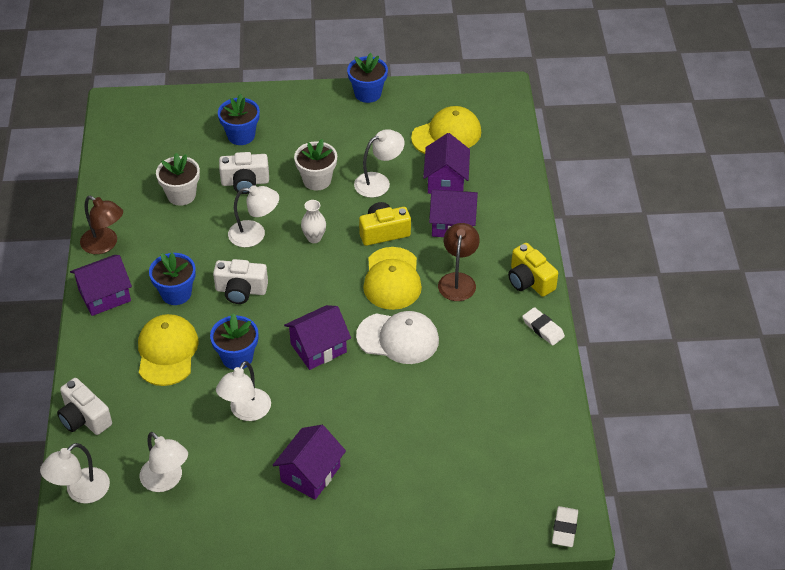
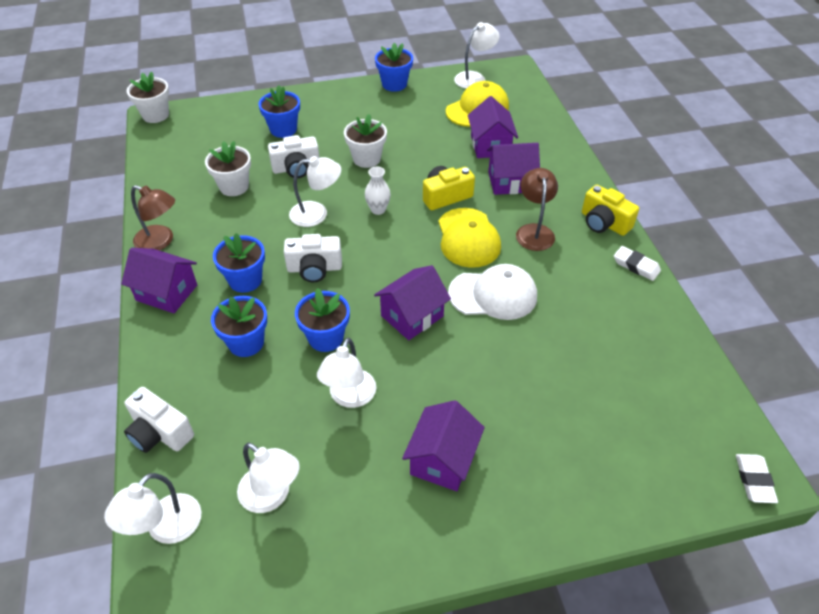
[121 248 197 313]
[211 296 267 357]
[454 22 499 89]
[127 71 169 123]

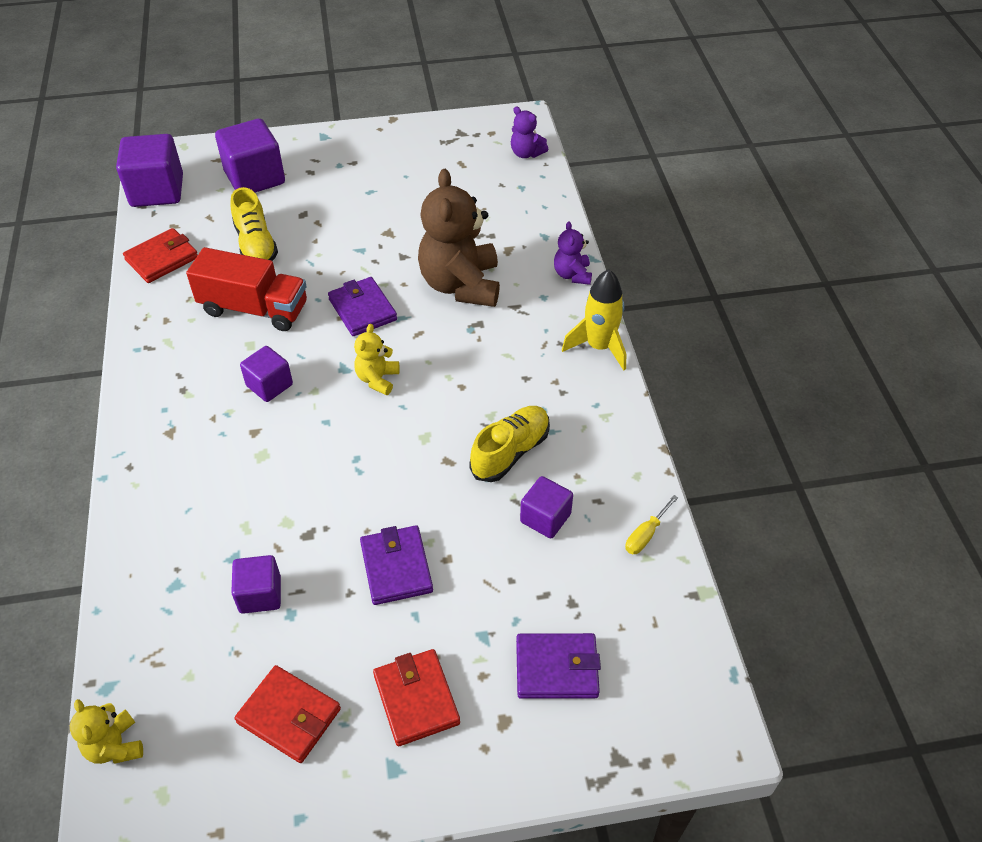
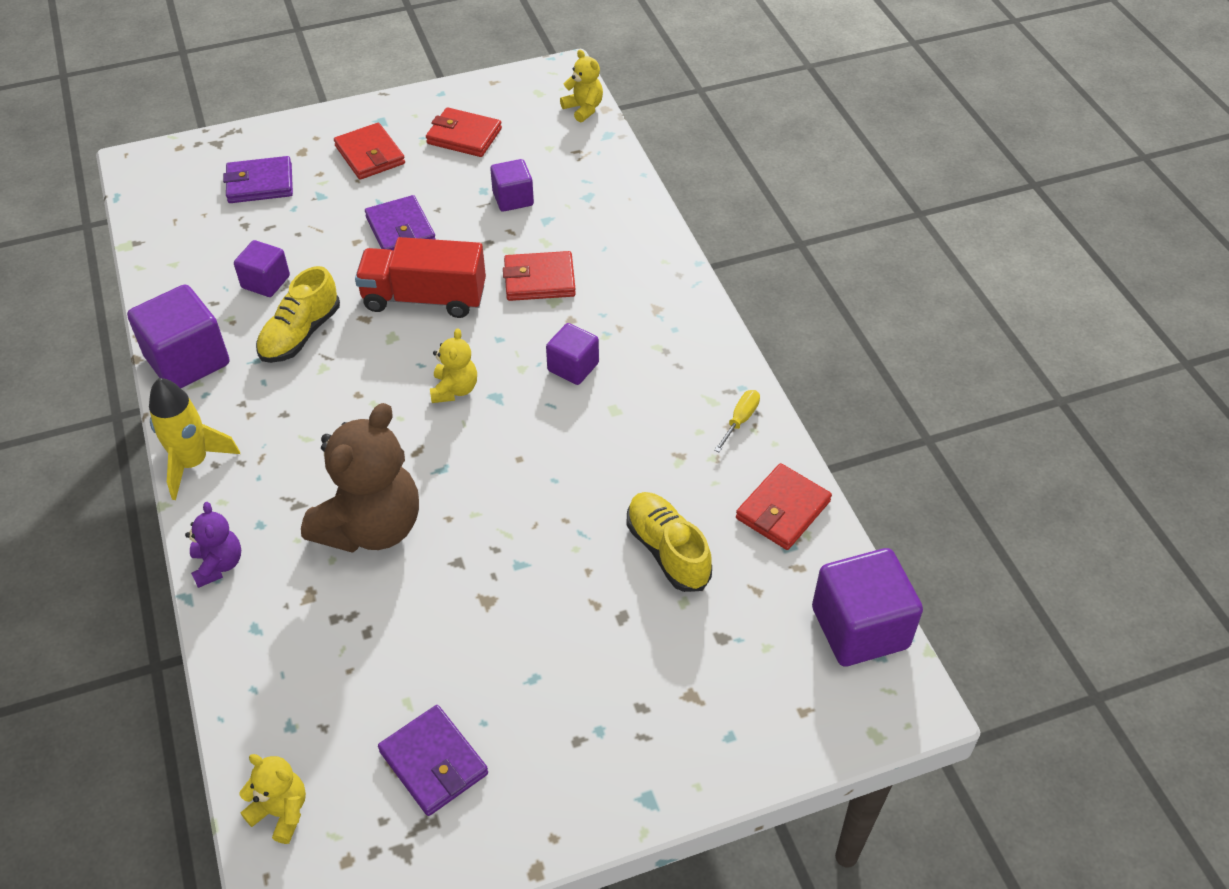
[355 237 486 318]
[127 285 229 388]
[378 705 488 816]
[301 403 419 553]
[239 754 306 844]
[714 390 760 452]
[503 251 576 301]

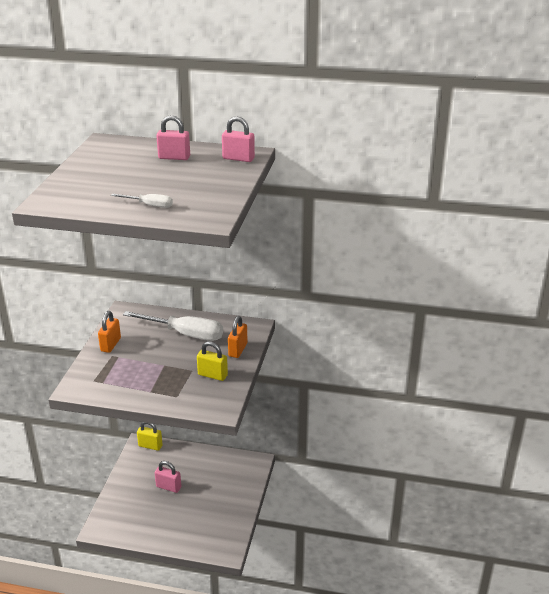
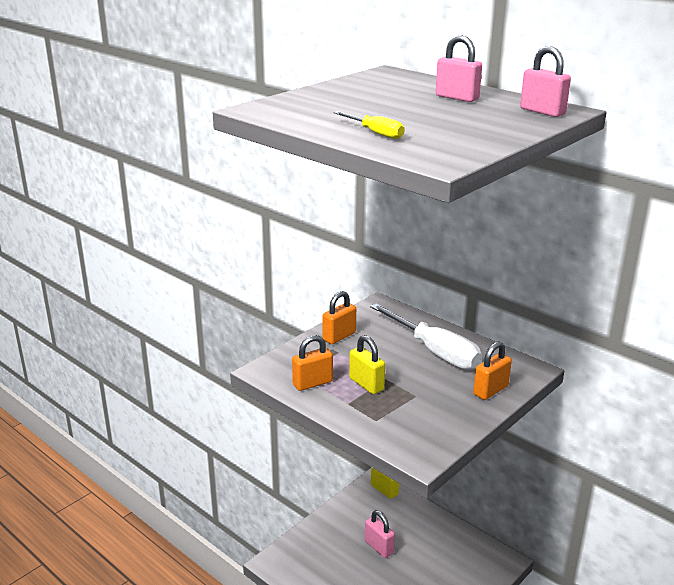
[334 111 405 139]
[349 335 385 394]
[292 335 333 391]

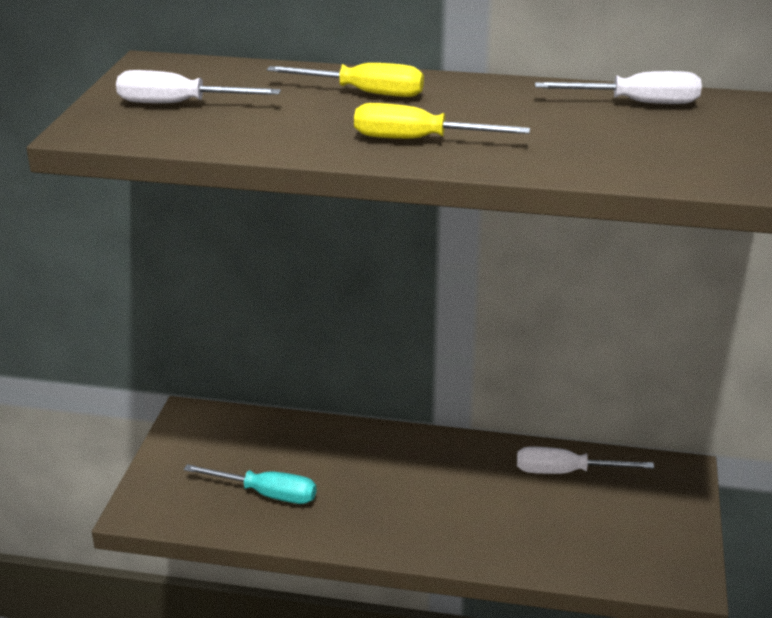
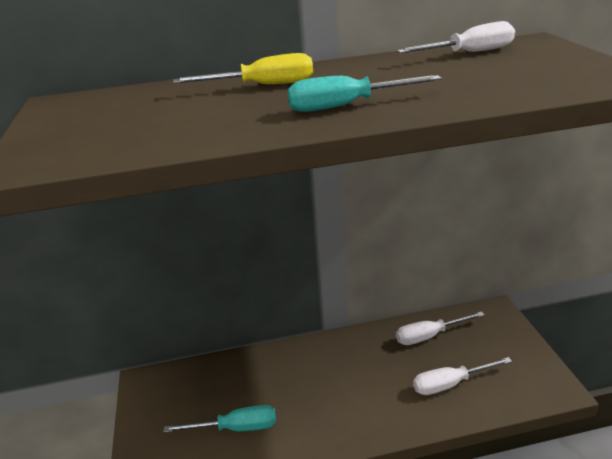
[413 357 512 395]
[287 75 442 112]

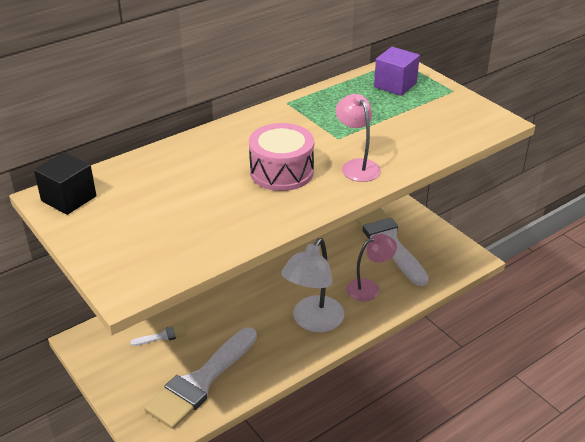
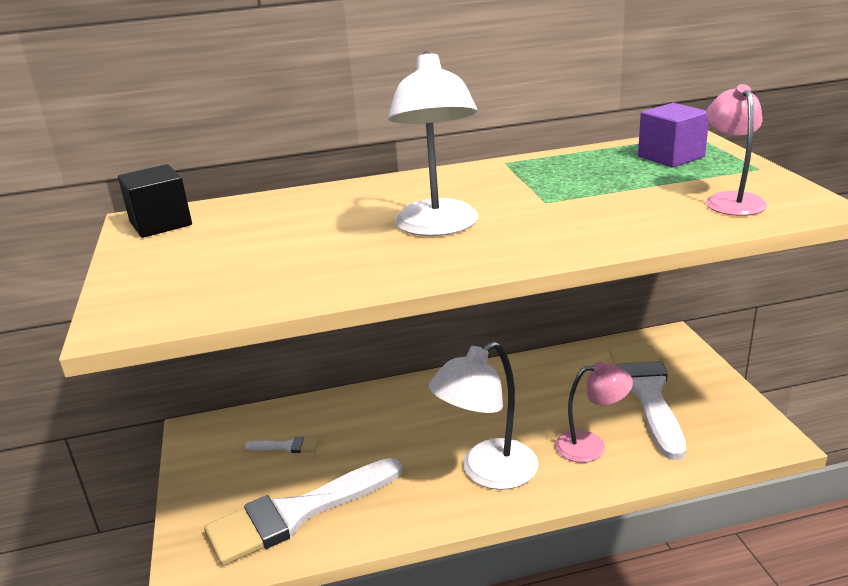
[388 51 478 236]
[706 84 767 216]

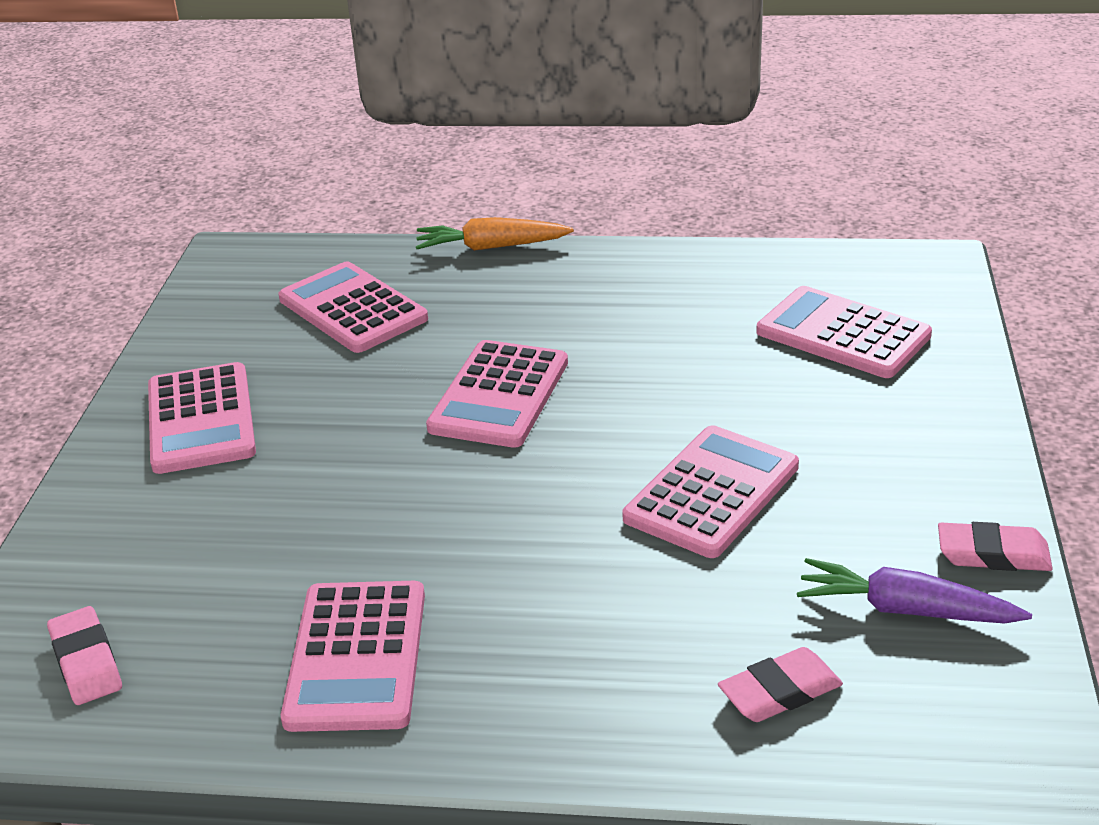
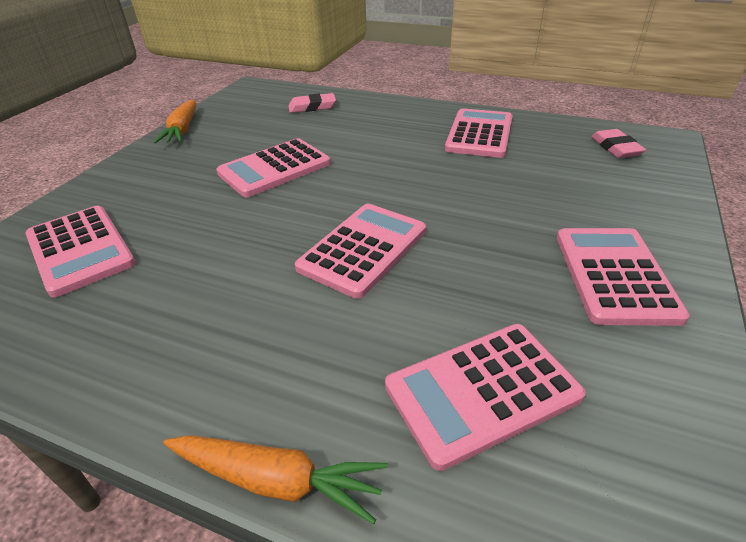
[385 324 586 471]
[797 558 1032 624] (first image)
[154 100 196 144]

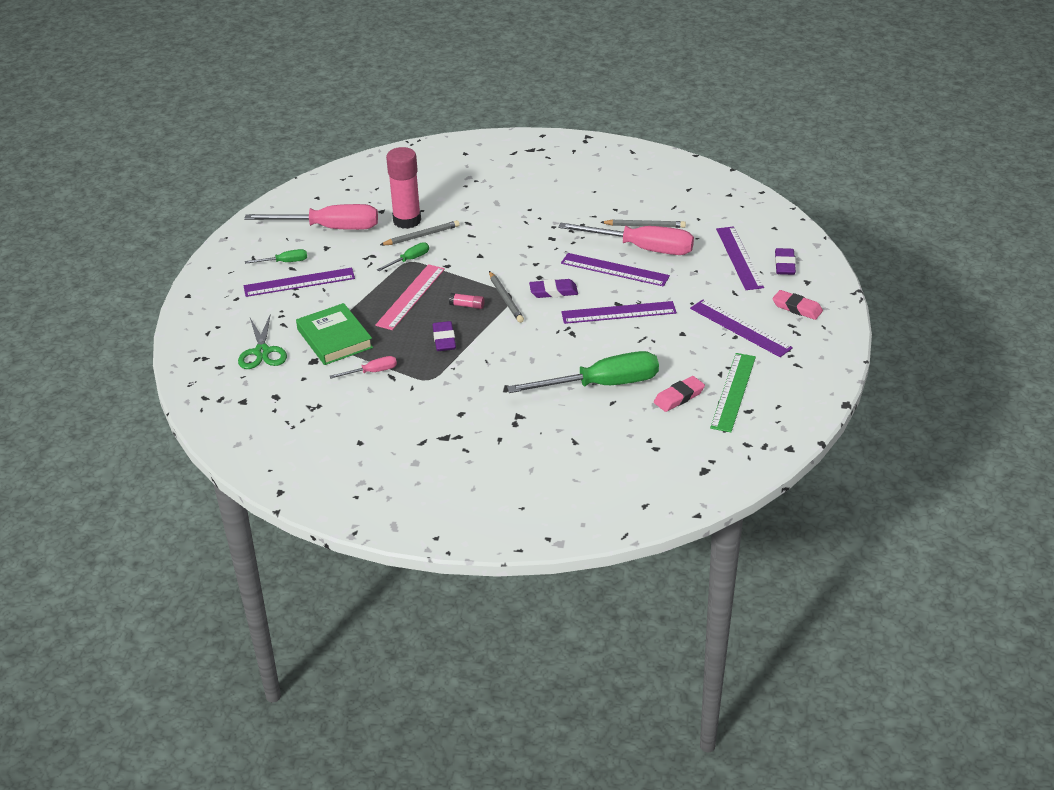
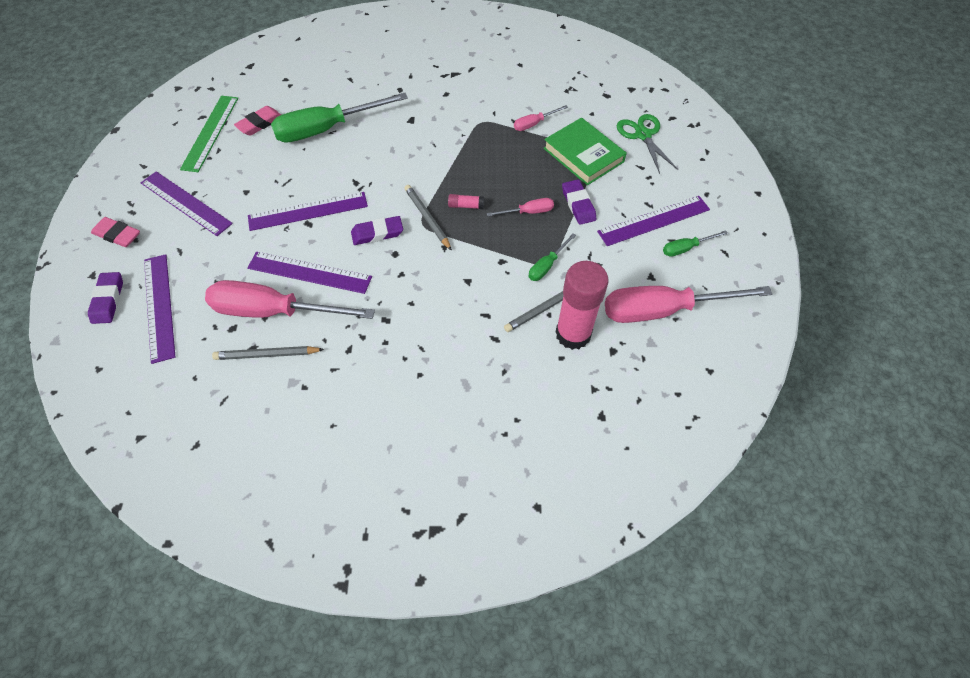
[487 198 554 217]
[562 180 596 225]

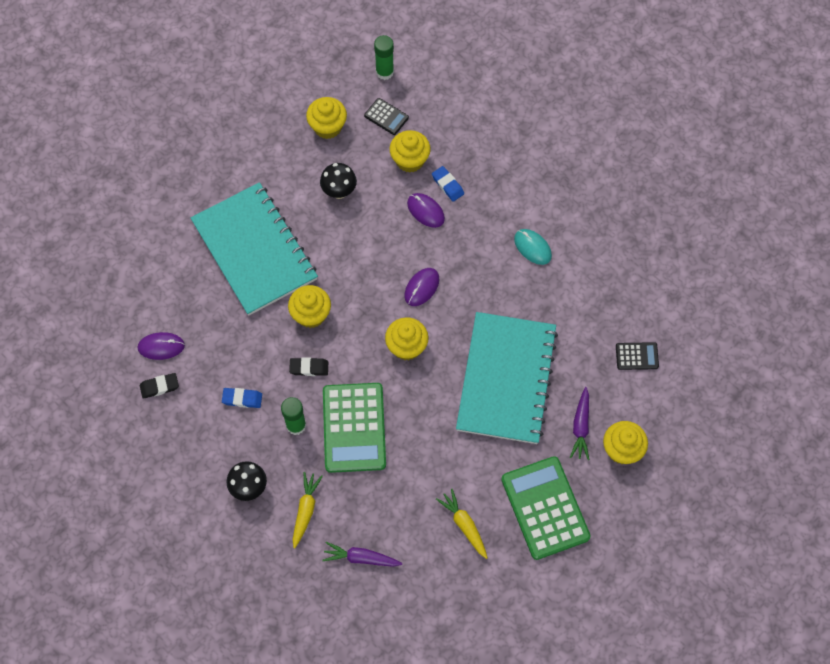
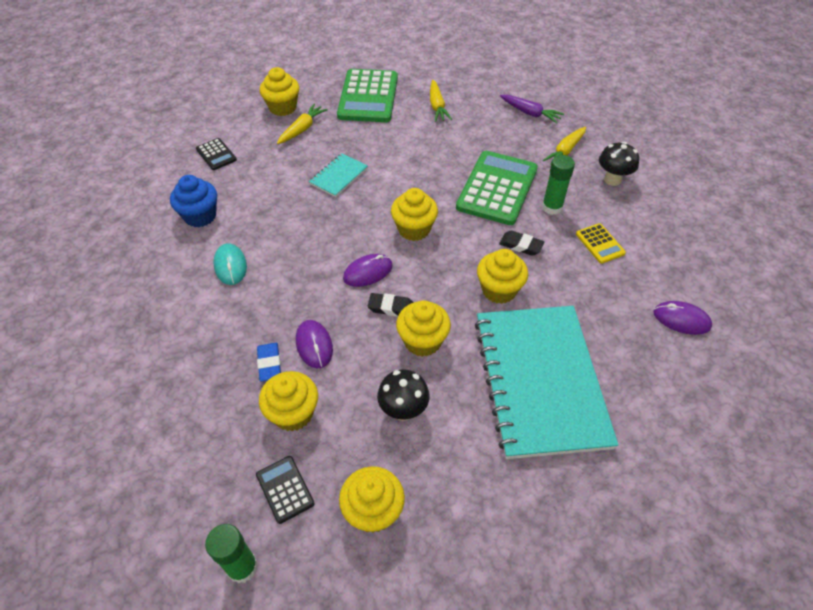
[368 293 414 317]
[576 223 626 264]
[309 153 368 197]
[277 104 328 144]
[196 138 237 170]
[170 175 217 227]
[396 300 451 357]

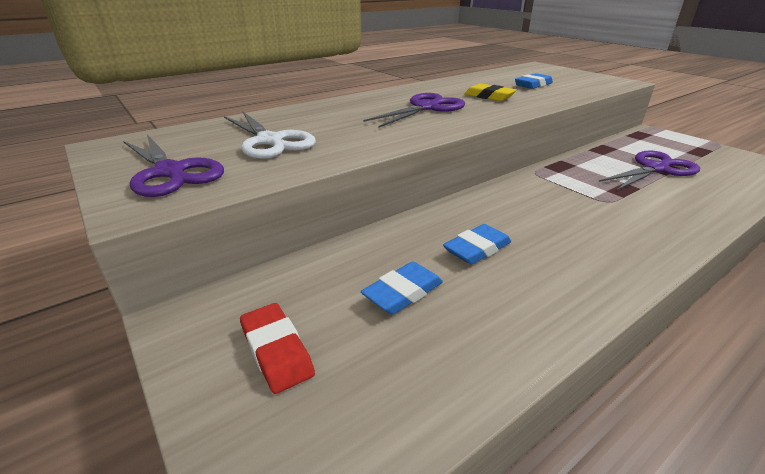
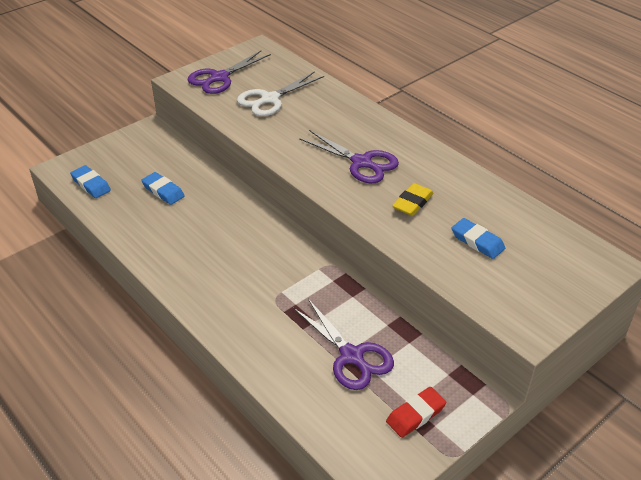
[386 387 446 438]
[70 165 111 198]

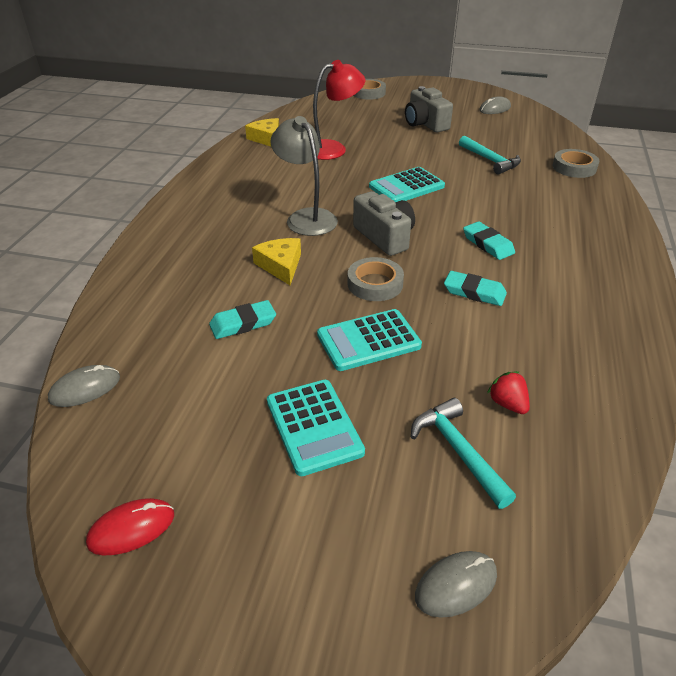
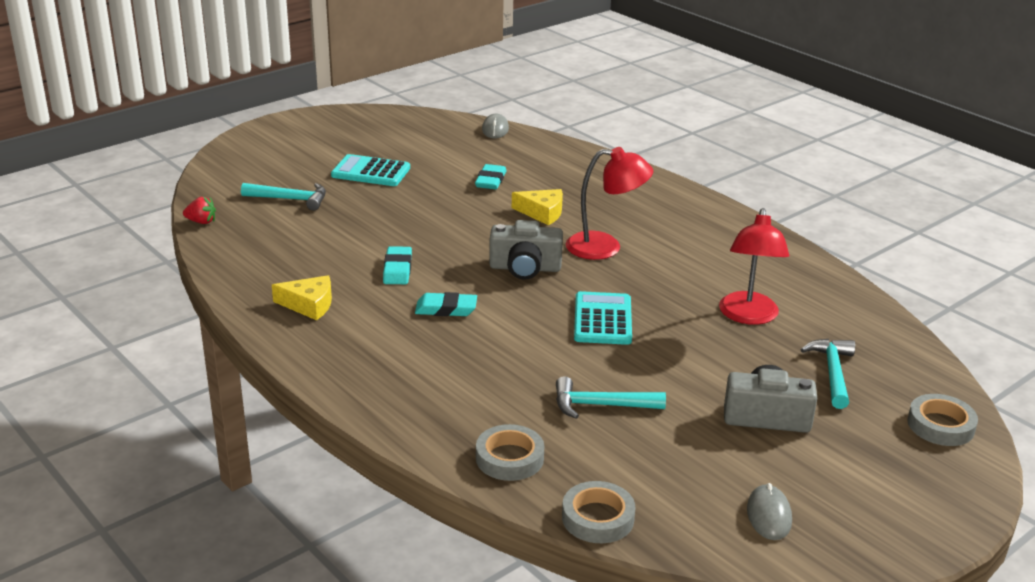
[86 498 174 556] (first image)
[272 275 332 320]
[566 147 653 260]
[317 309 422 371] (first image)
[562 481 636 543]
[415 551 497 618] (first image)
[383 246 412 284]
[183 197 216 224]
[800 339 855 409]

